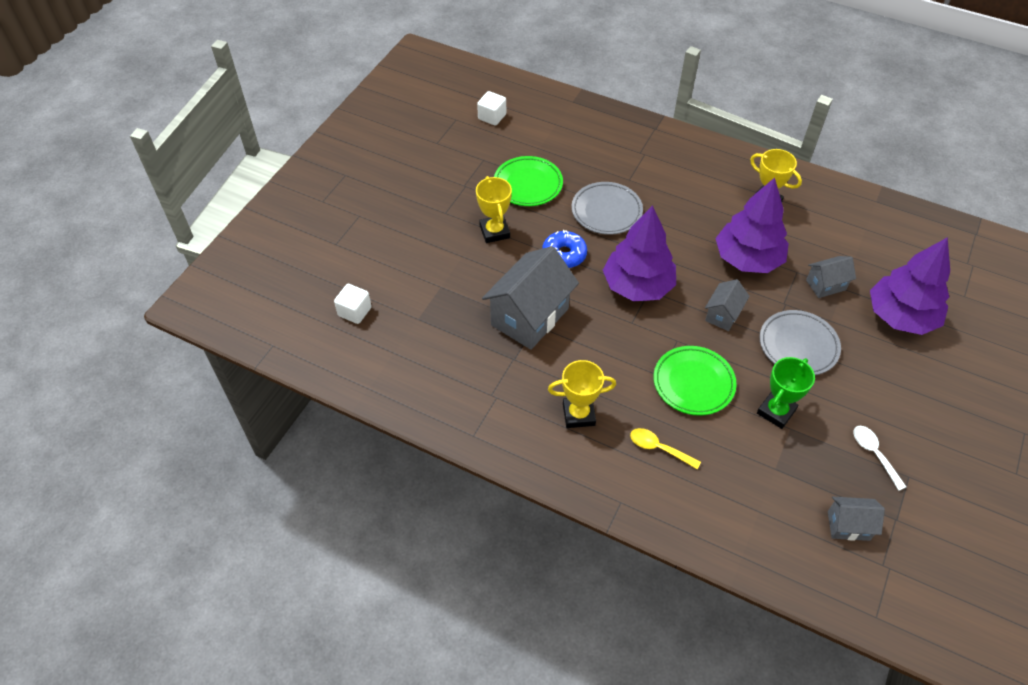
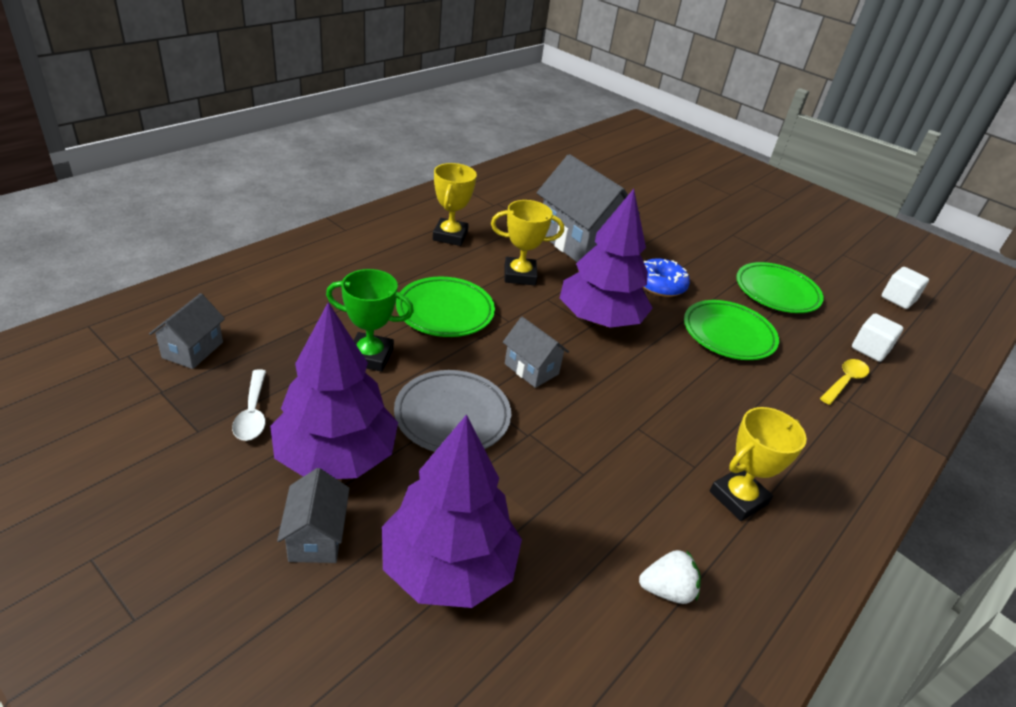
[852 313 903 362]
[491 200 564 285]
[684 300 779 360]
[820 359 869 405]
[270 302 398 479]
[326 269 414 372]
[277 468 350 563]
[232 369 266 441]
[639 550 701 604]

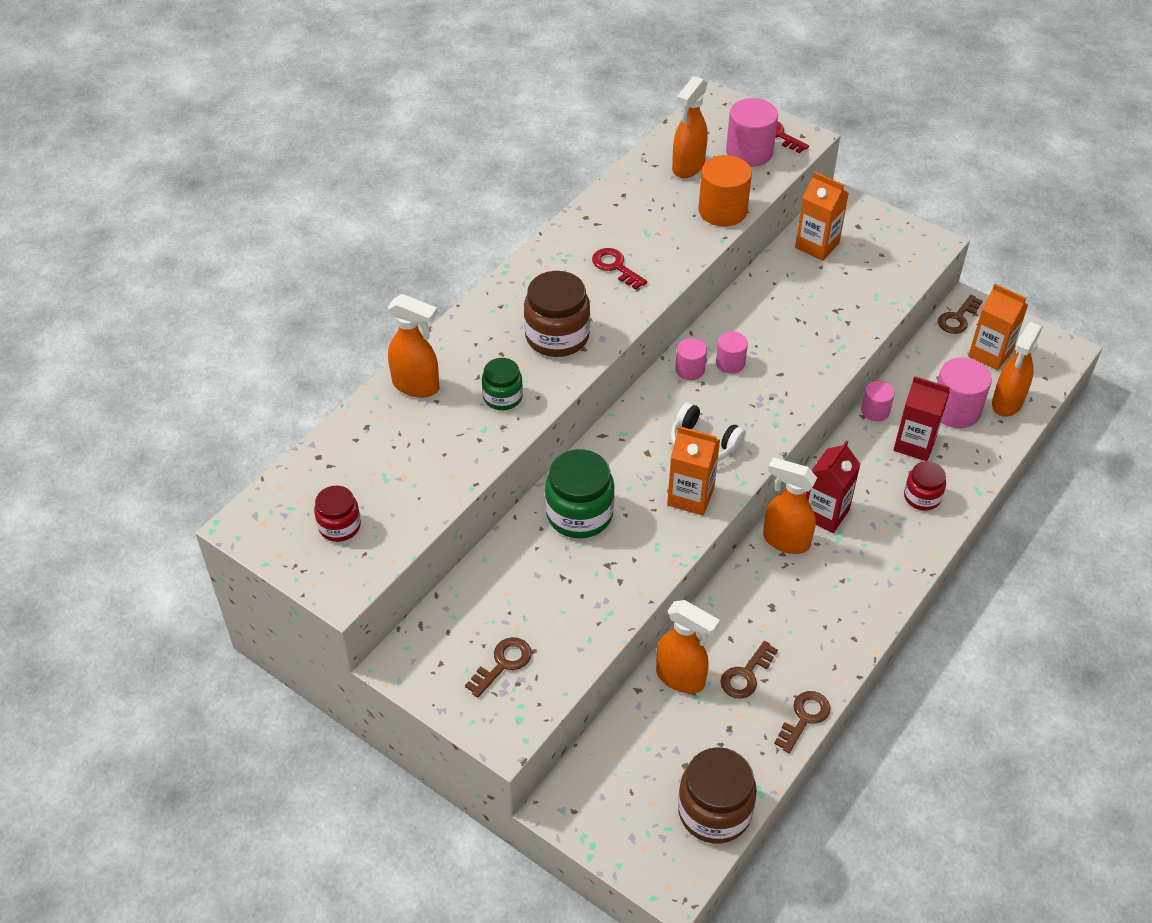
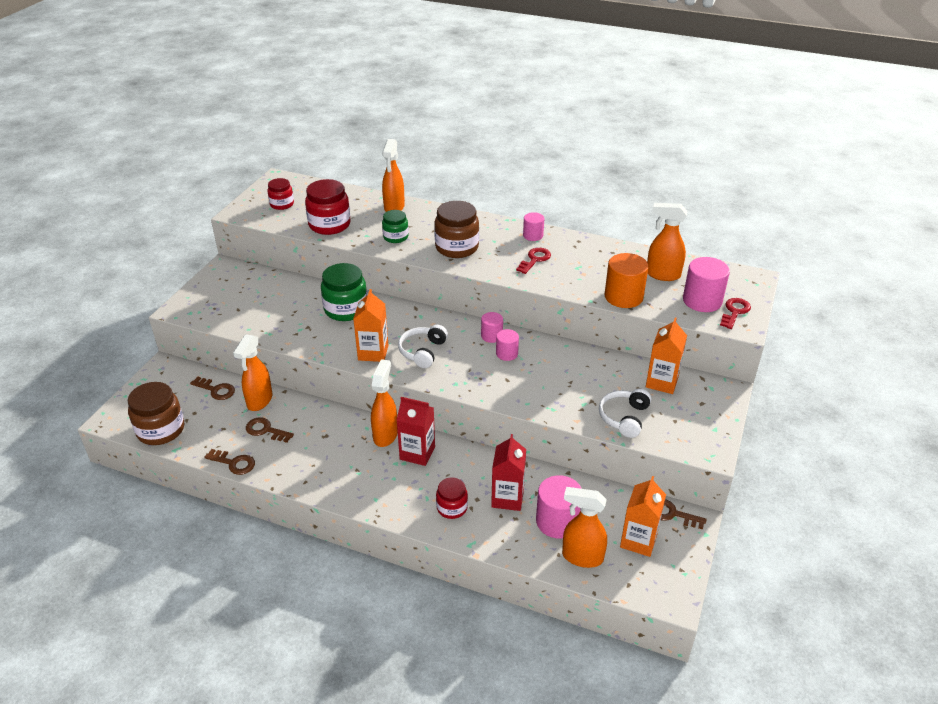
[190 377 235 400]
[523 212 544 241]
[305 179 350 235]
[599 388 651 438]

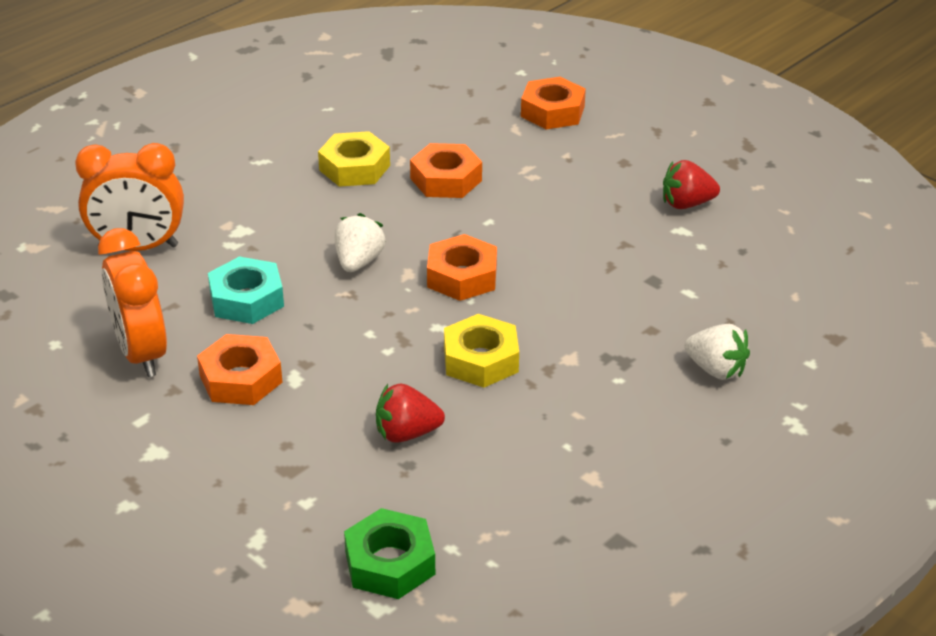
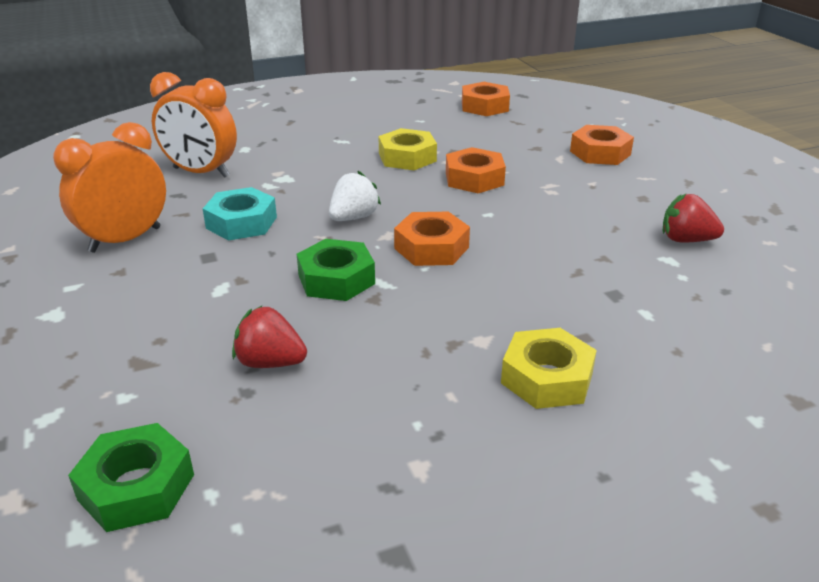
[53 122 166 253]
[462 82 510 116]
[501 328 597 409]
[684 324 750 380] (first image)
[297 239 375 301]

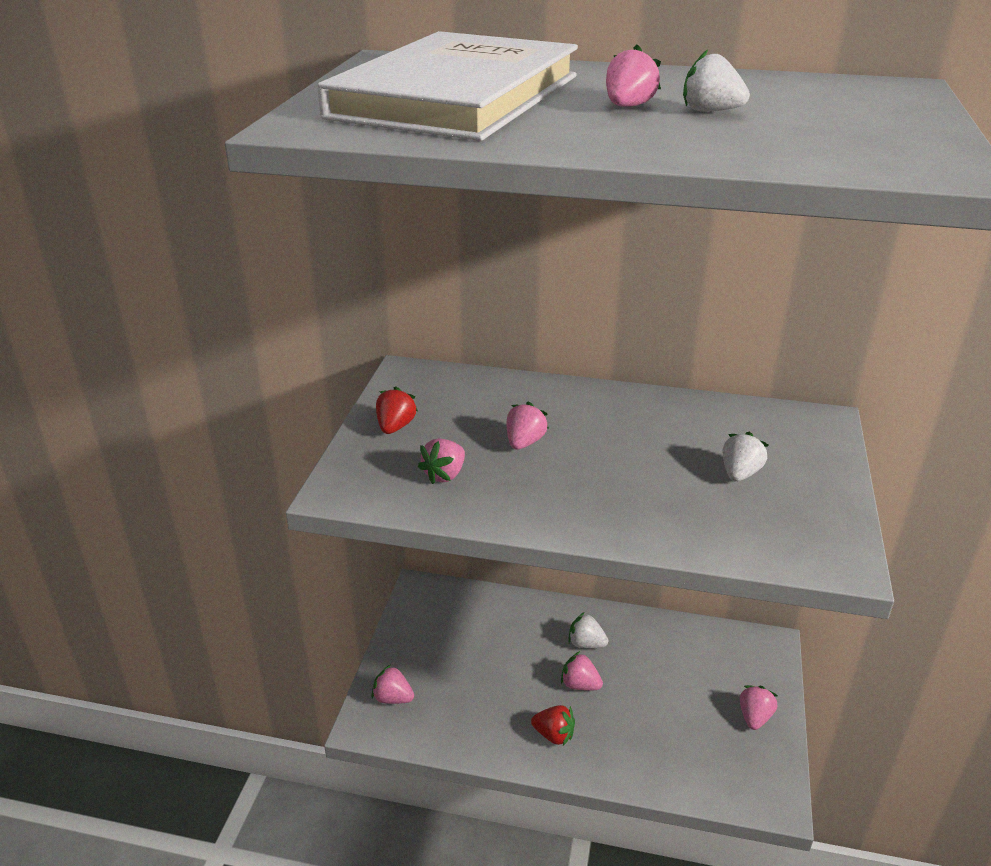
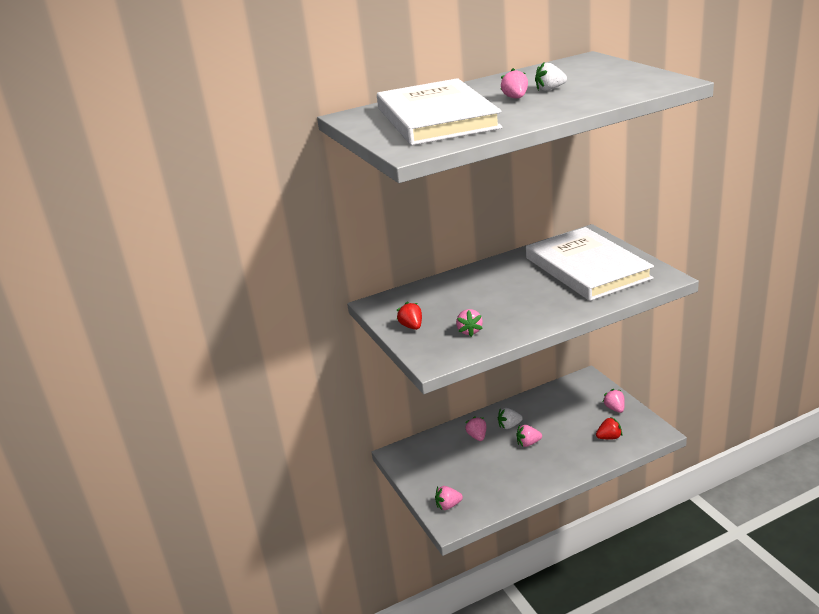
[465 416 486 441]
[596 417 622 440]
[526 227 654 301]

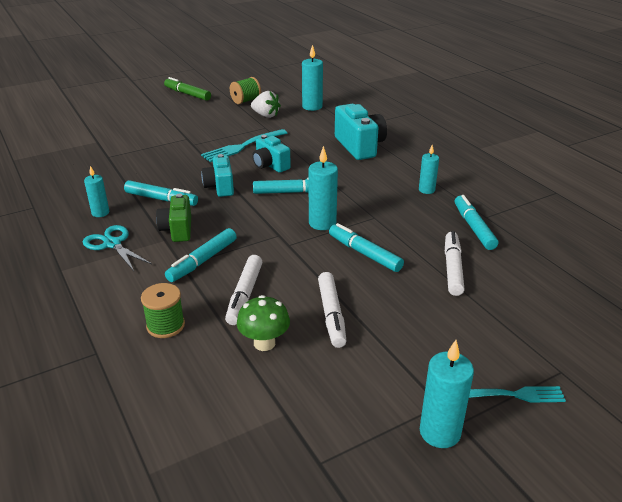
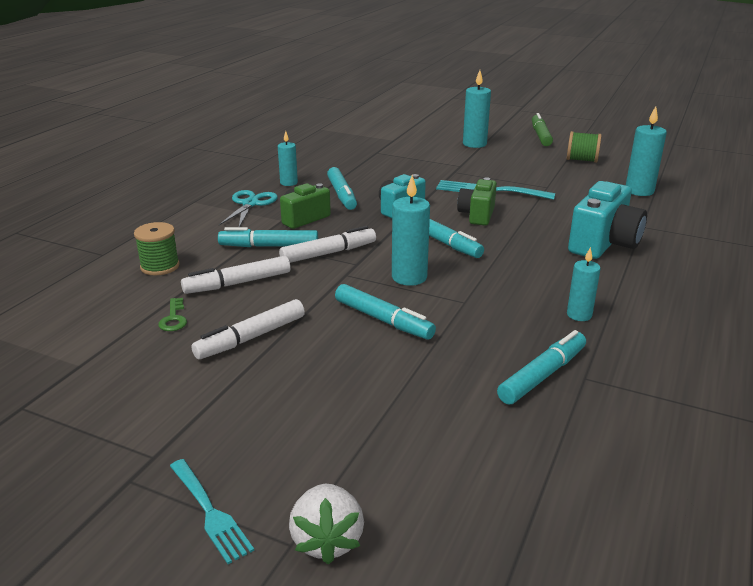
[158 298 187 331]
[289 484 364 565]
[457 177 497 225]
[335 284 436 340]
[463 70 491 148]
[279 226 376 263]

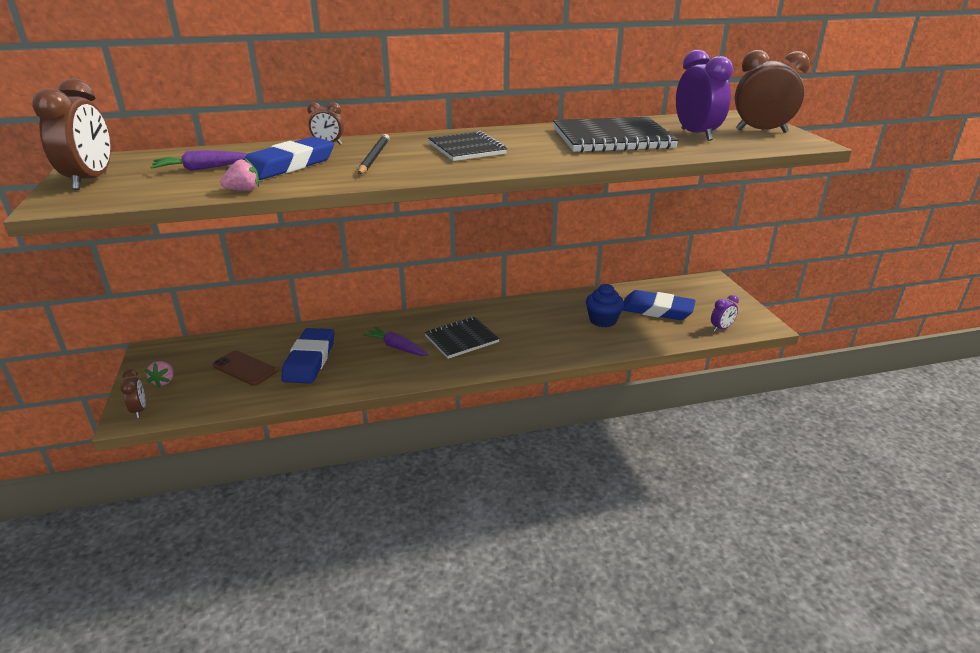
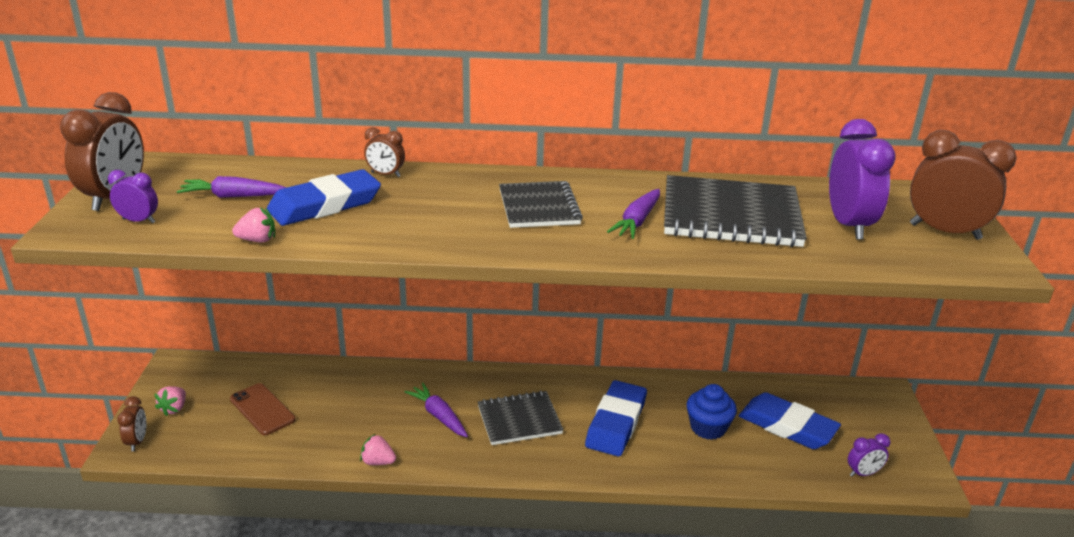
[585 380 647 456]
[358 134 389 174] (first image)
[108 170 158 223]
[360 434 396 465]
[607 189 660 239]

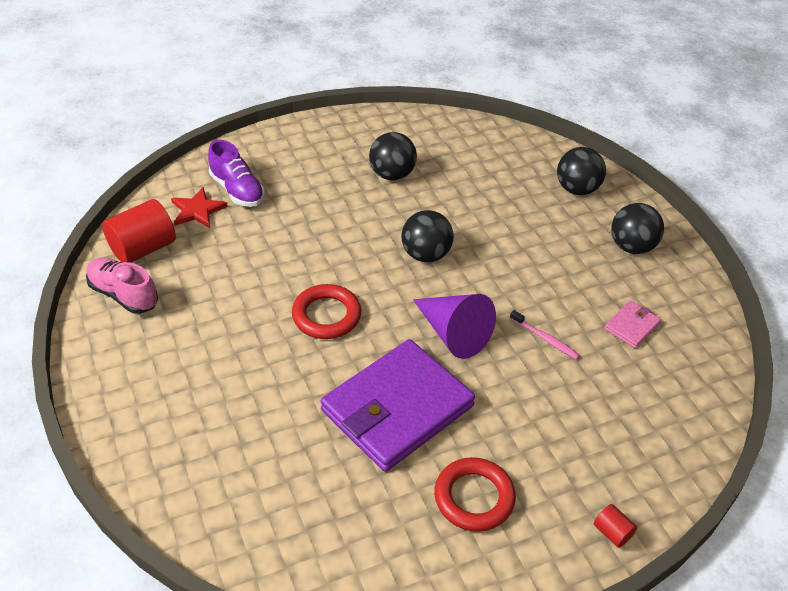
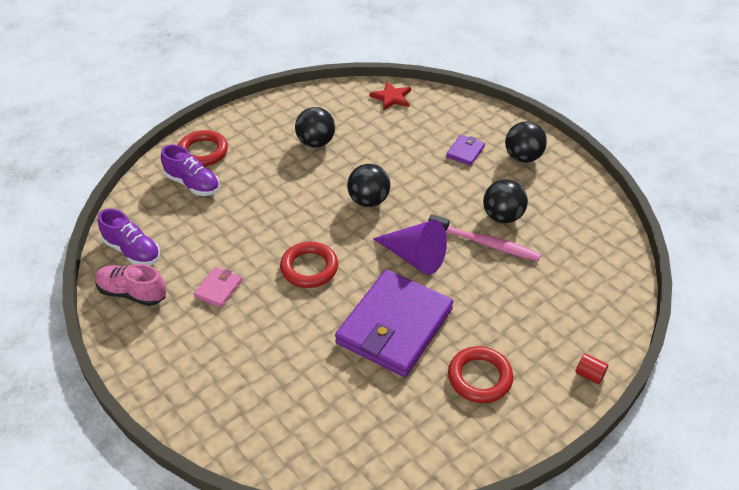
[98 208 160 266]
[369 82 411 111]
[429 214 541 261]
[483 179 528 223]
[194 267 242 308]
[178 130 228 167]
[446 135 485 166]

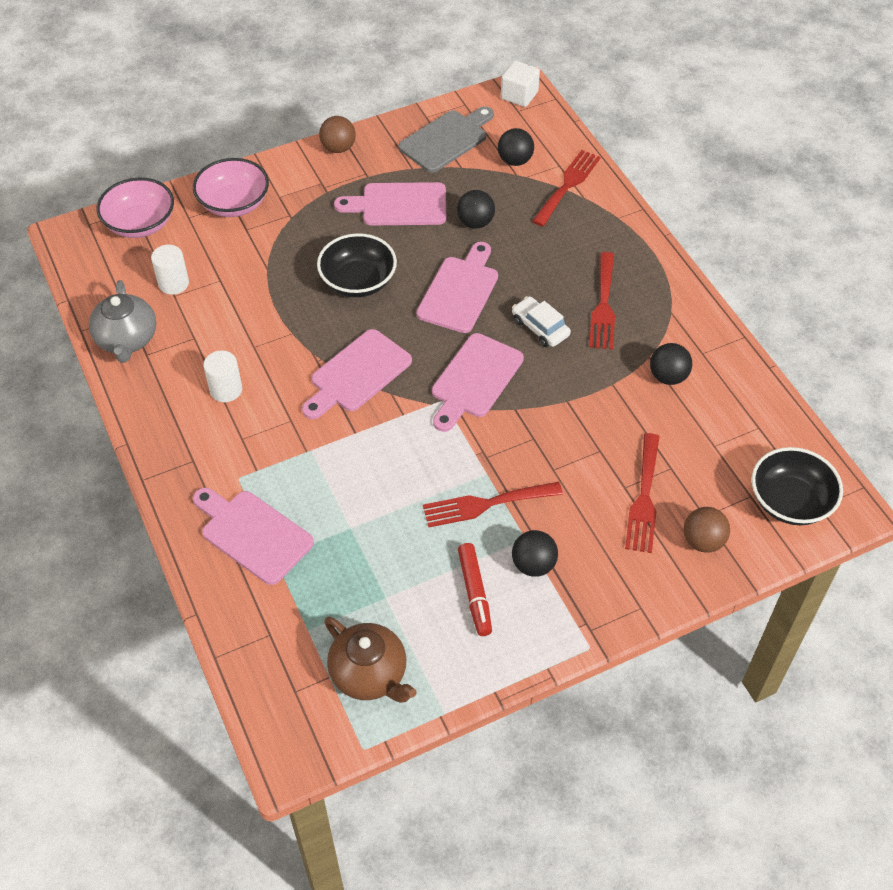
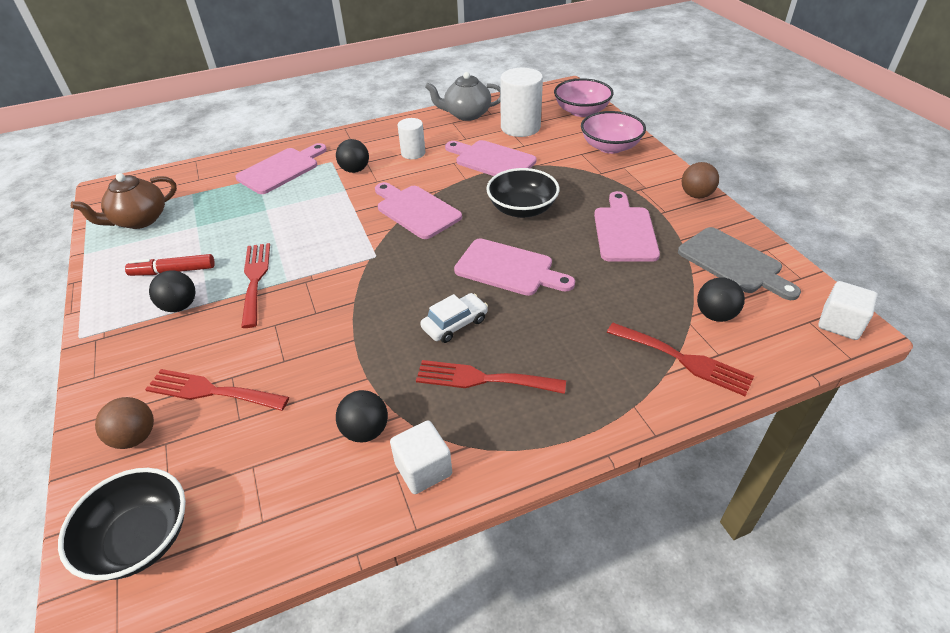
[501 68 543 137]
[445 140 536 176]
[336 139 369 173]
[390 421 452 494]

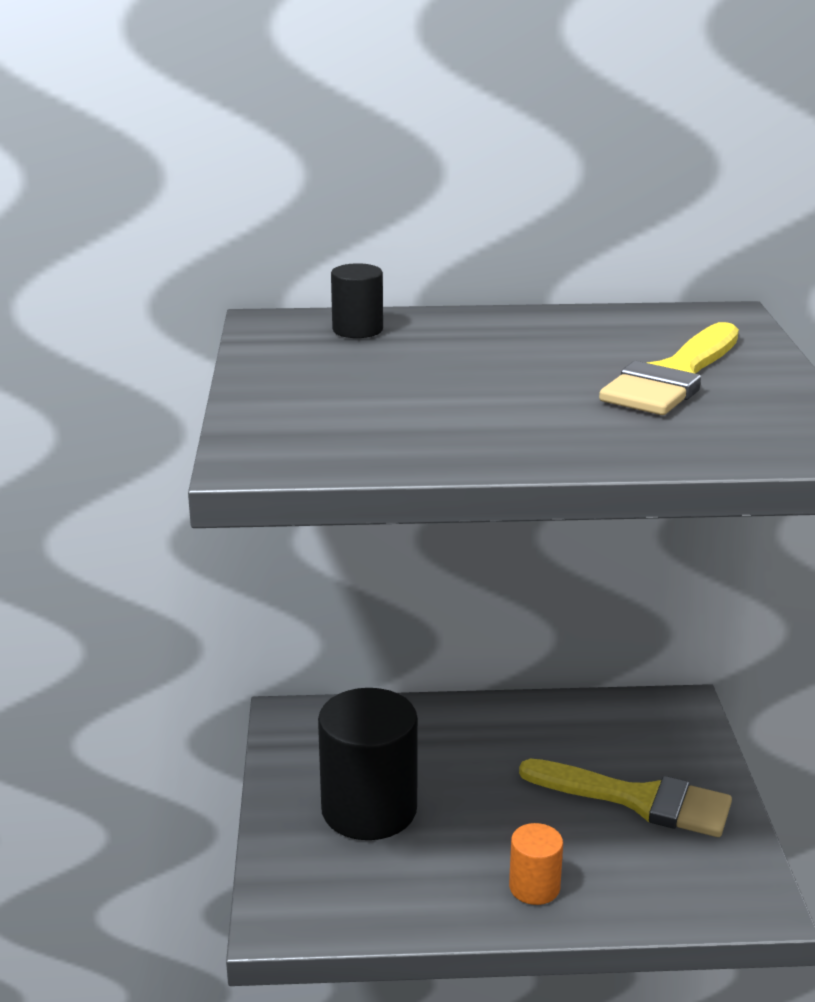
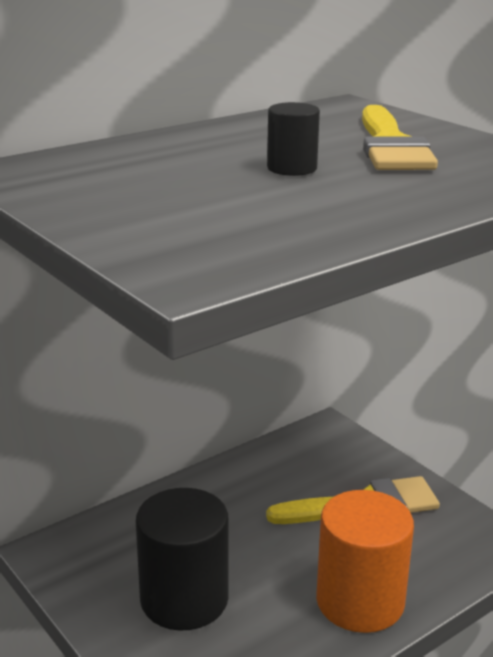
[267 102 320 176]
[316 490 414 633]

